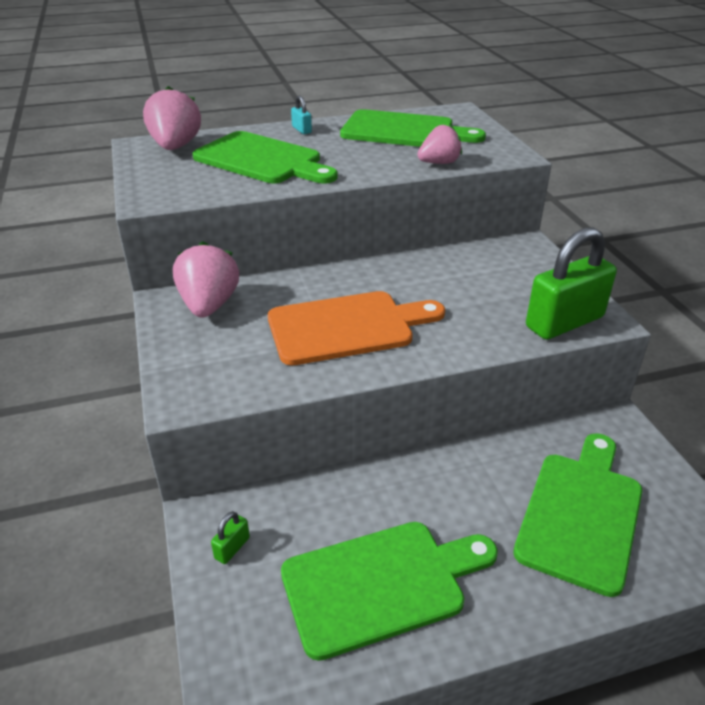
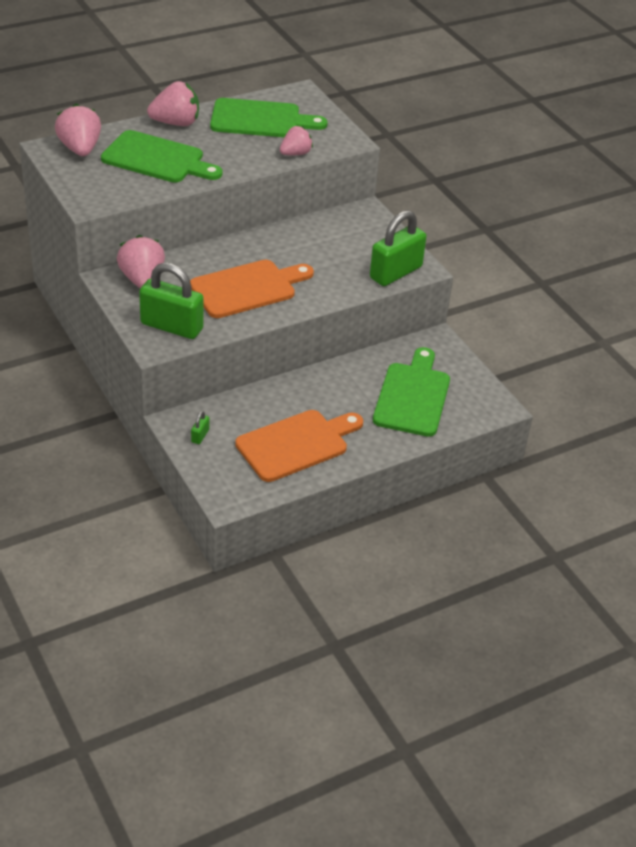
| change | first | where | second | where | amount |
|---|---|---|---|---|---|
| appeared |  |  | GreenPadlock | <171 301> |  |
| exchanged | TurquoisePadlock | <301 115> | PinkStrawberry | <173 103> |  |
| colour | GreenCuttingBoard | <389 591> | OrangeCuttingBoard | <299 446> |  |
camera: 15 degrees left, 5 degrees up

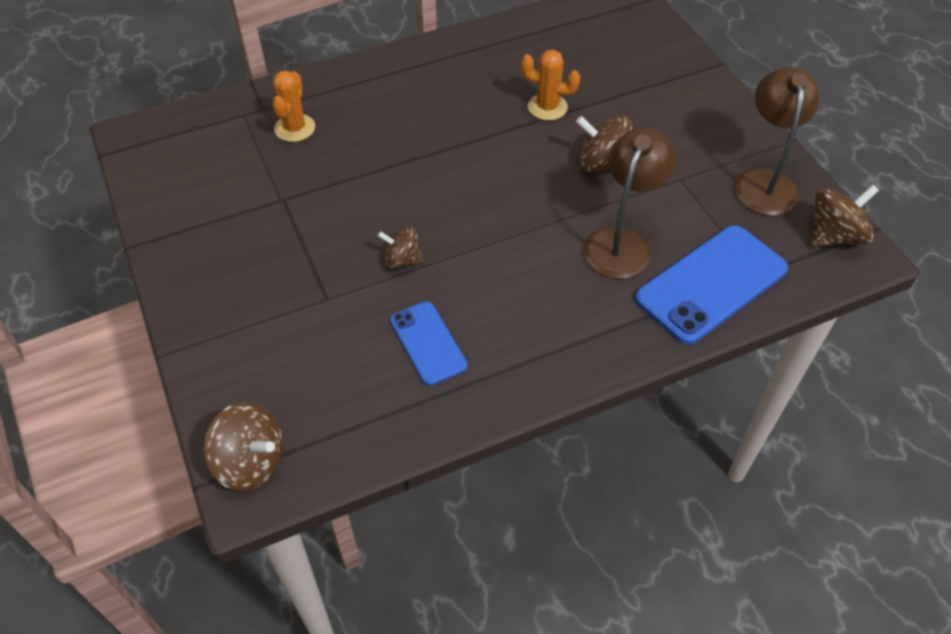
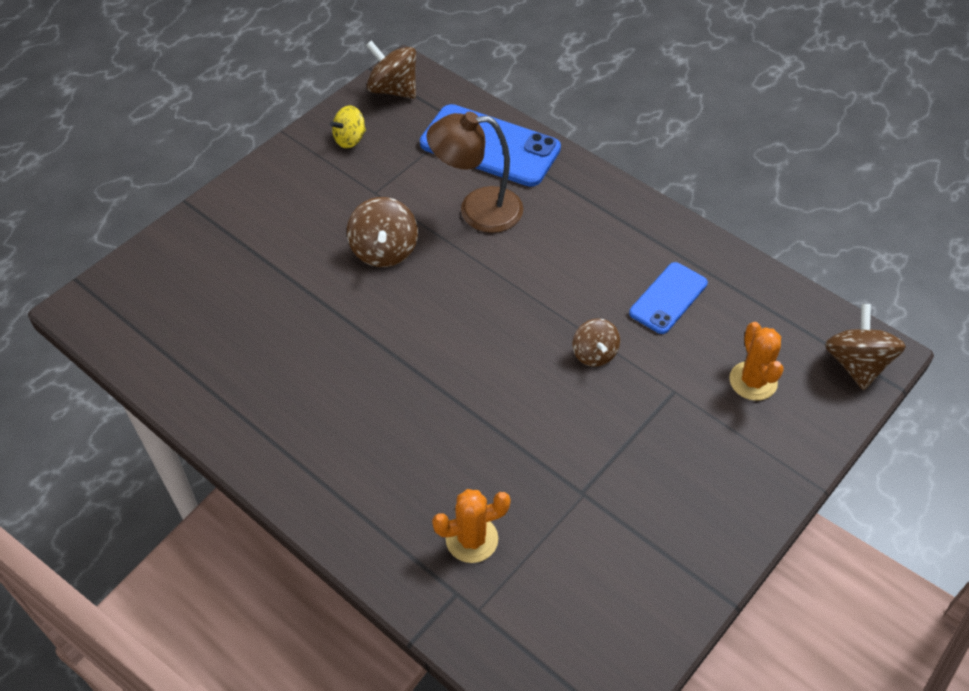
| change | first | where | second | where | amount |
|---|---|---|---|---|---|
| exchanged | BrownLamp | <776 141> | YellowSpinningTop | <348 127> |  |
| relocated | OrangeCactus | <551 85> |  | <756 361> |  |
camera: 115 degrees left, 0 degrees up

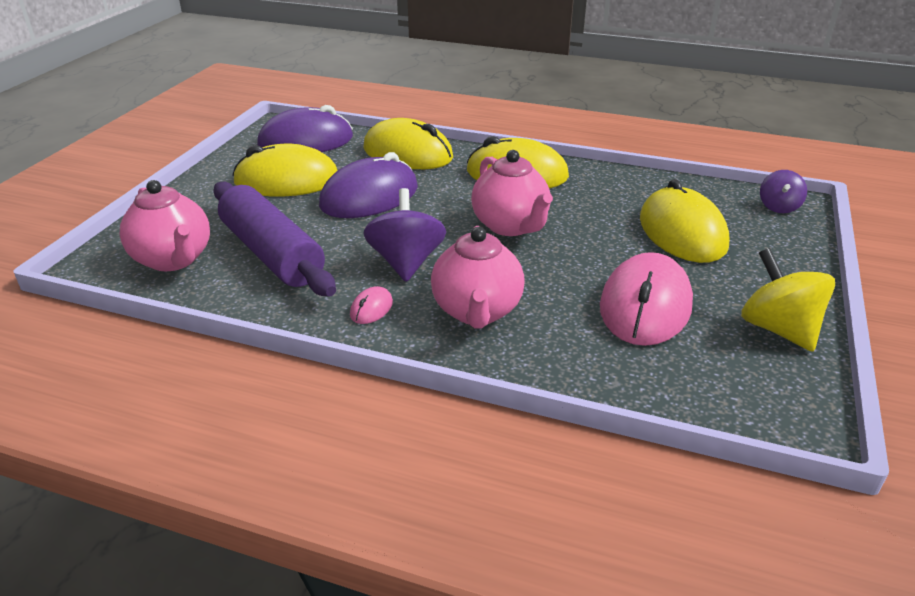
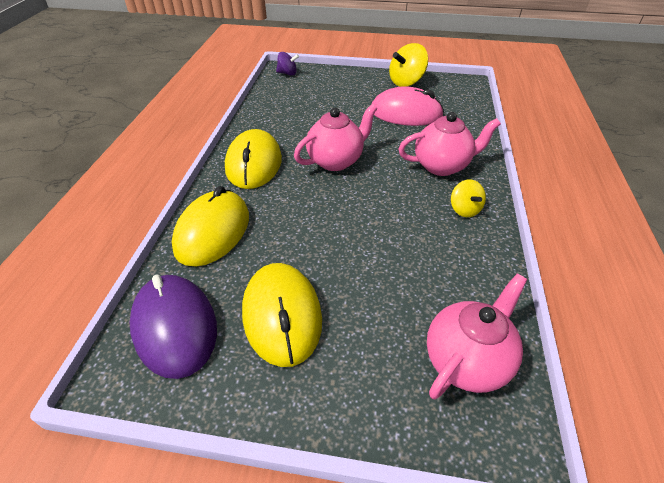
| change | first | where | second | where | amount |
|---|---|---|---|---|---|
| exchanged | PinkMouse | <371 305> | YellowSpinningTop | <468 198> |  |
| missing | PurpleRollingPin | <274 239> |  |  |  |
| missing | PurpleMouse | <368 185> |  |  |  |
| missing | PurpleSpinningTop | <405 235> |  |  |  |
| missing | YellowMouse | <685 221> |  |  |  |
camera: 100 degrees left, 10 degrees up

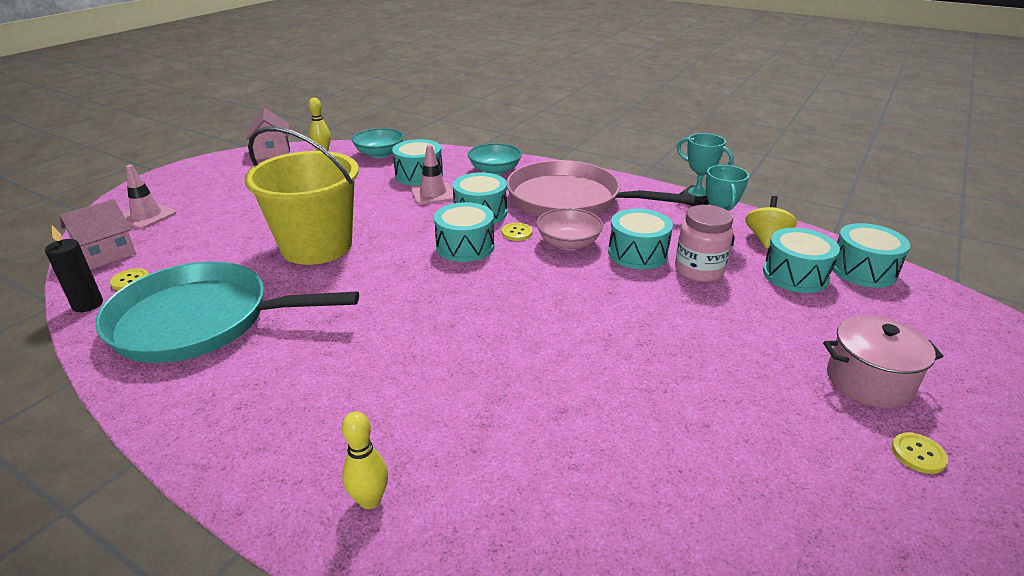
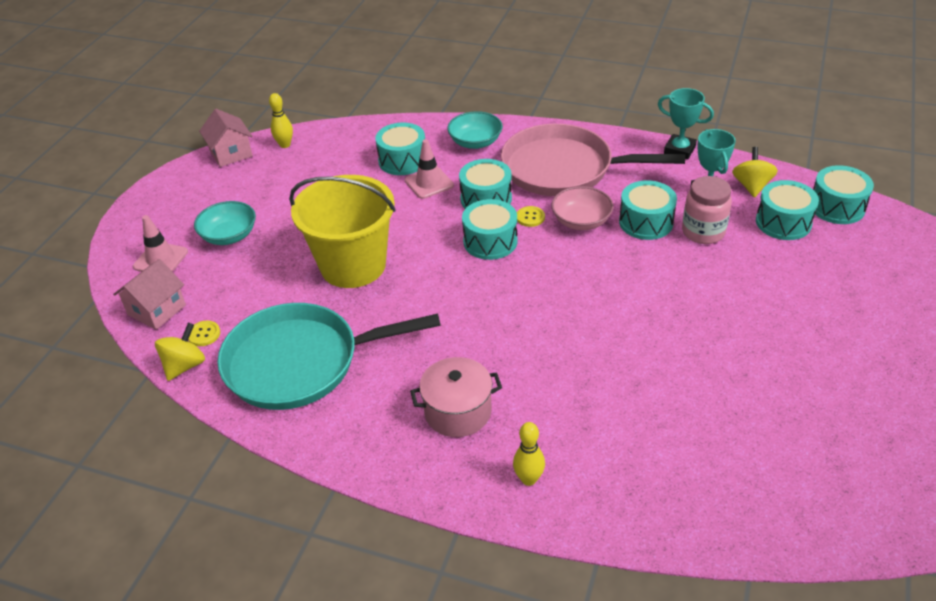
| change | first | where | second | where | amount |
|---|---|---|---|---|---|
| exchanged | BlackCandle | <74 268> | YellowSpinningTop | <180 352> |  |
| relocated | TurquoiseBowl | <378 143> |  | <225 223> |  |
| relocated | PinkPot | <883 362> |  | <456 397> |  |
| missing | YellowButton | <920 453> |  |  |  |
camera: 10 degrees left, 10 degrees up

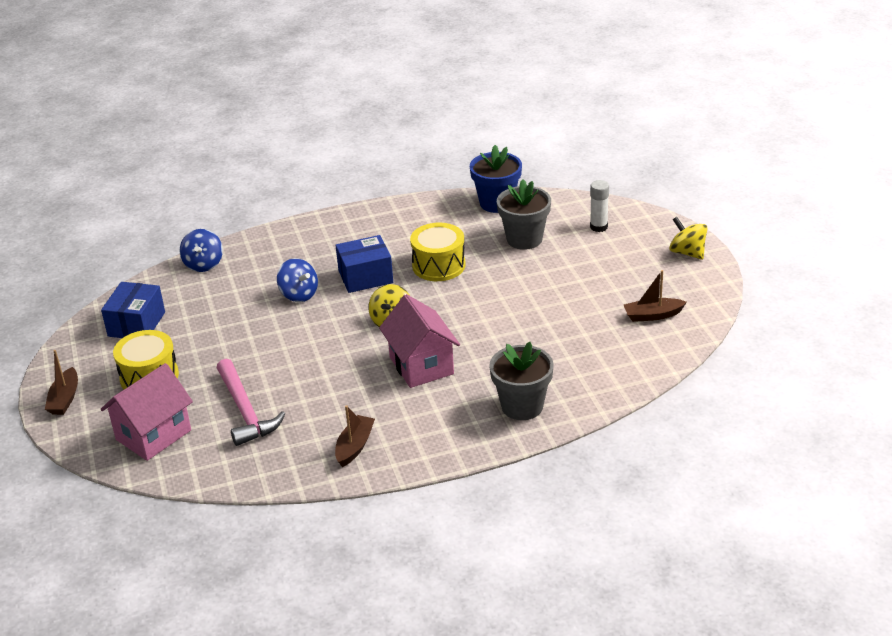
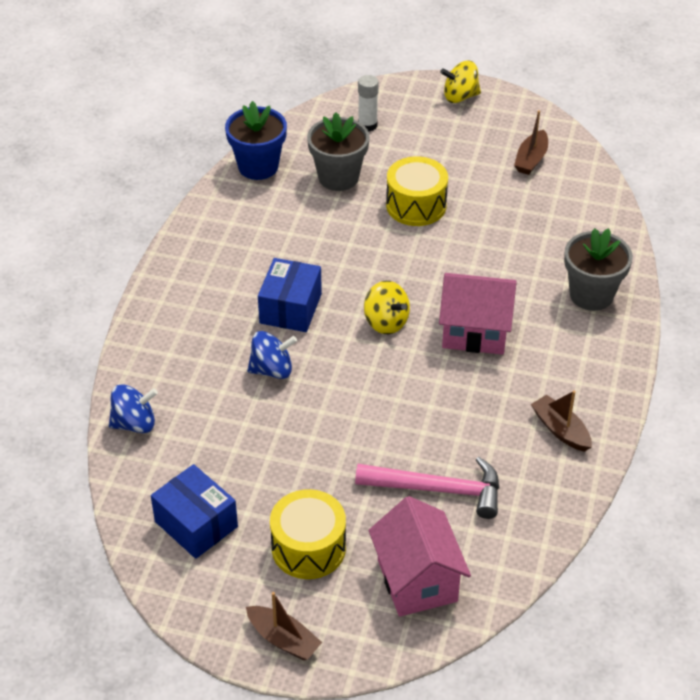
| change | first | where | second | where | amount |
|---|---|---|---|---|---|
| spun | BlueSpinningTop | <201 250> |  | <133 408> | 45 degrees counterclockwise |
| relocated | YellowDrum | <438 252> |  | <417 191> |  |
camera: 60 degrees left, 10 degrees up

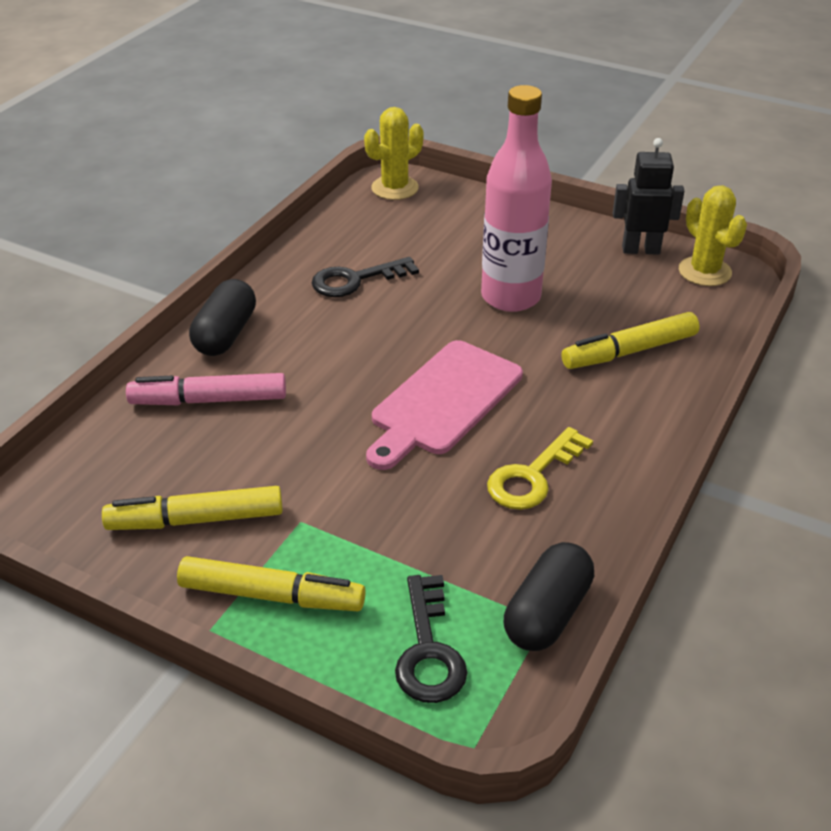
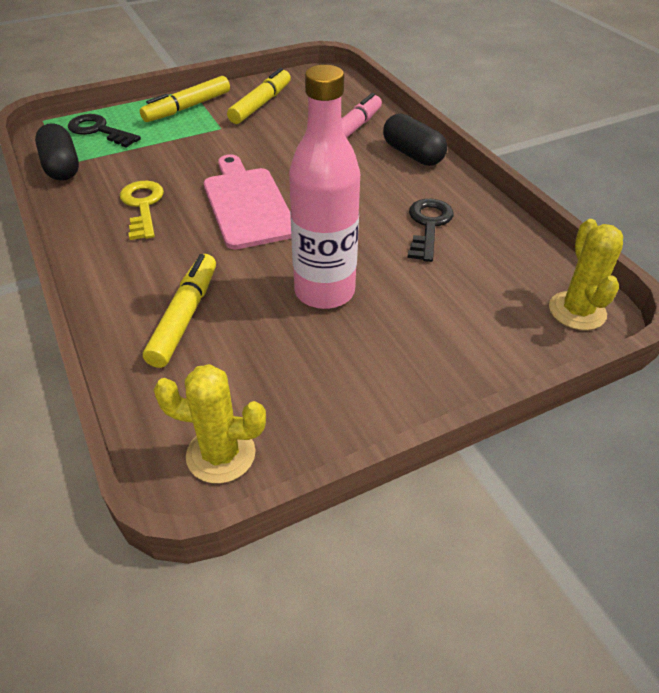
| change | first | where | second | where | amount |
|---|---|---|---|---|---|
| missing | BlackRobot | <648 196> |  |  |  |
camera: 125 degrees right, 5 degrees up

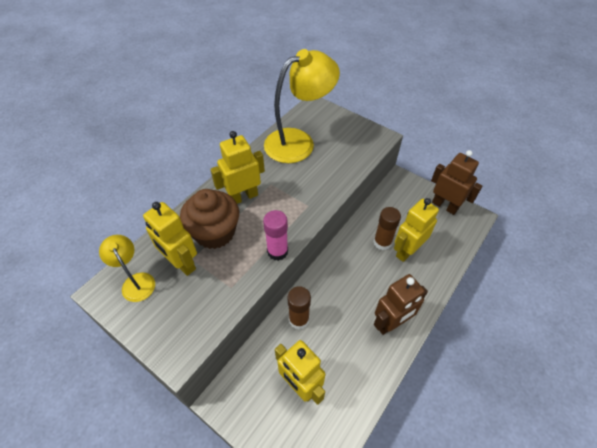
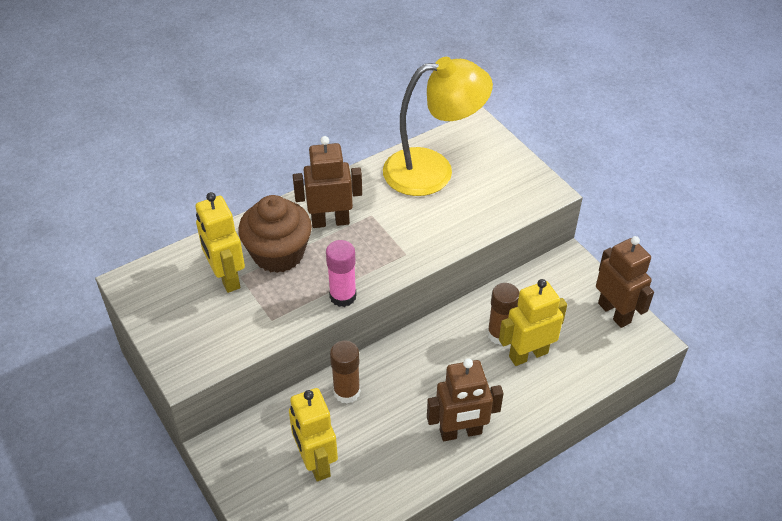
| change | first | where | second | where | amount |
|---|---|---|---|---|---|
| colour | YellowRobot | <237 167> | BrownRobot | <327 182> |  |
| missing | YellowLamp | <127 268> |  |  |  |
camera: 20 degrees right, 5 degrees down

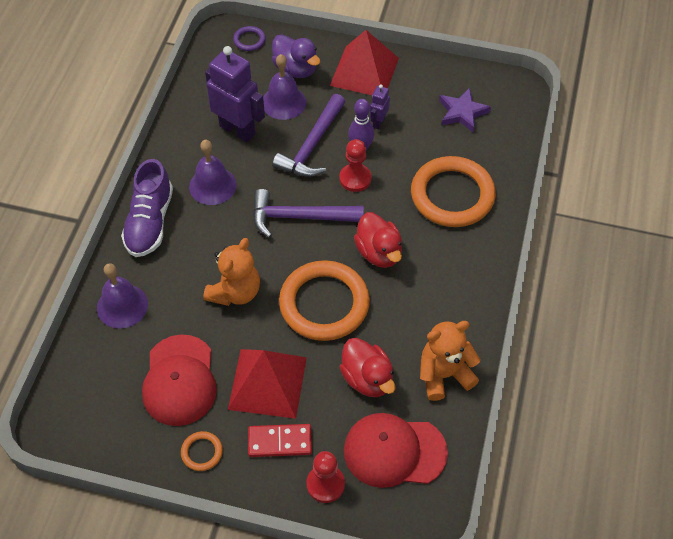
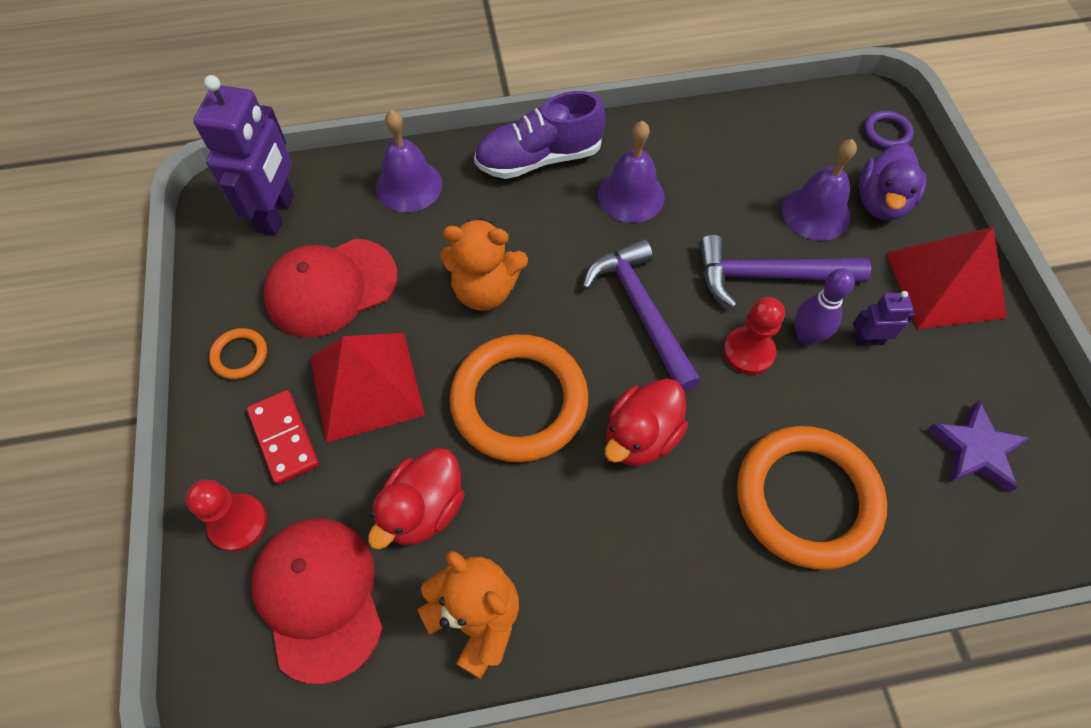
| change | first | where | second | where | amount |
|---|---|---|---|---|---|
| relocated | PurpleRobot | <235 94> |  | <243 155> |  |
camera: 65 degrees right, 5 degrees up

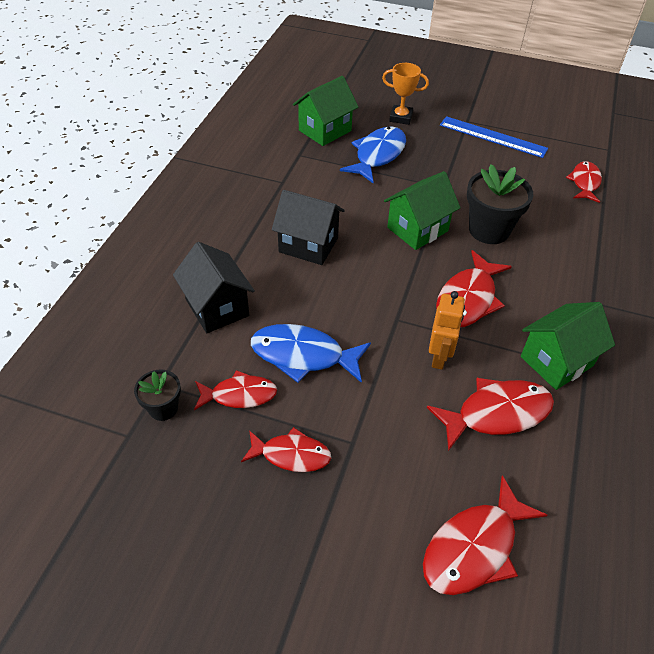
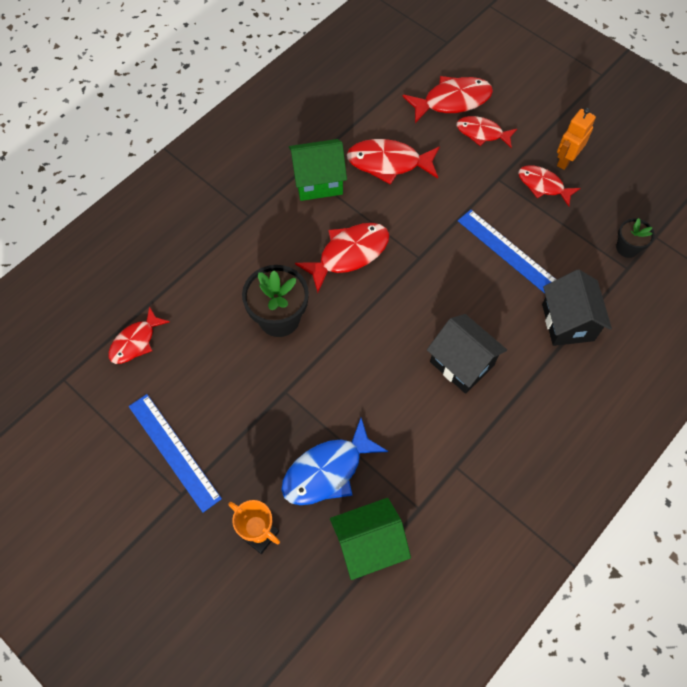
| change | first | where | second | where | amount |
|---|---|---|---|---|---|
| relocated | RedFish | <235 390> |  | <487 132> |  |
| exchanged | BlueFish | <311 353> | BlueRuler | <507 251> |  |
| relocated | OrangeRobot | <447 330> |  | <576 139> |  |
| missing | GreenHouse | <422 210> |  |  |  |
camera: 155 degrees left, 15 degrees up

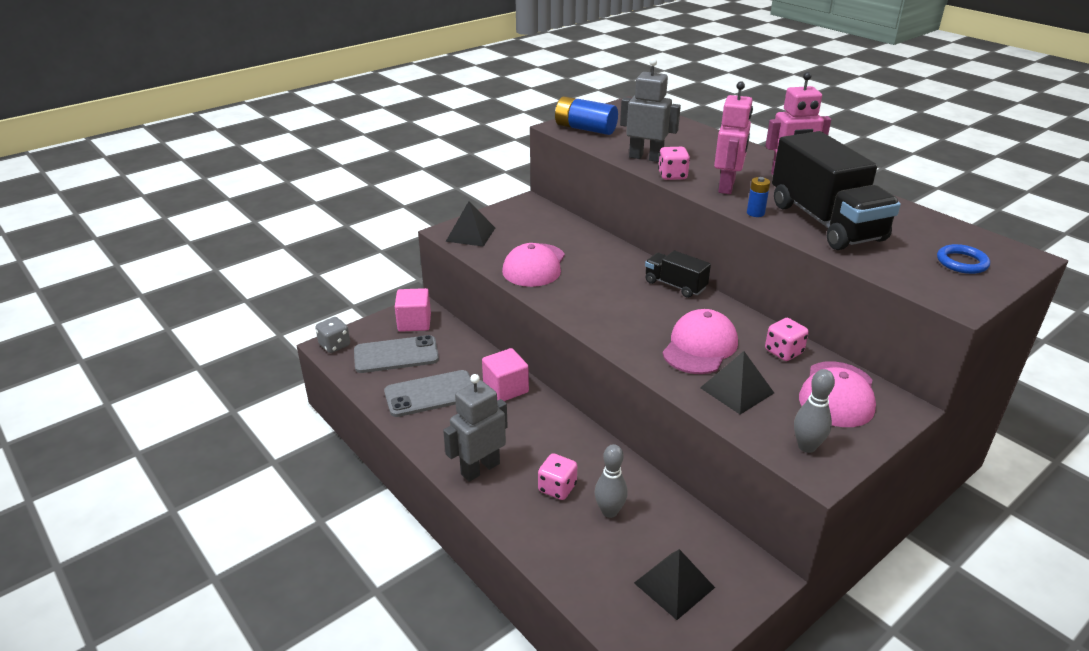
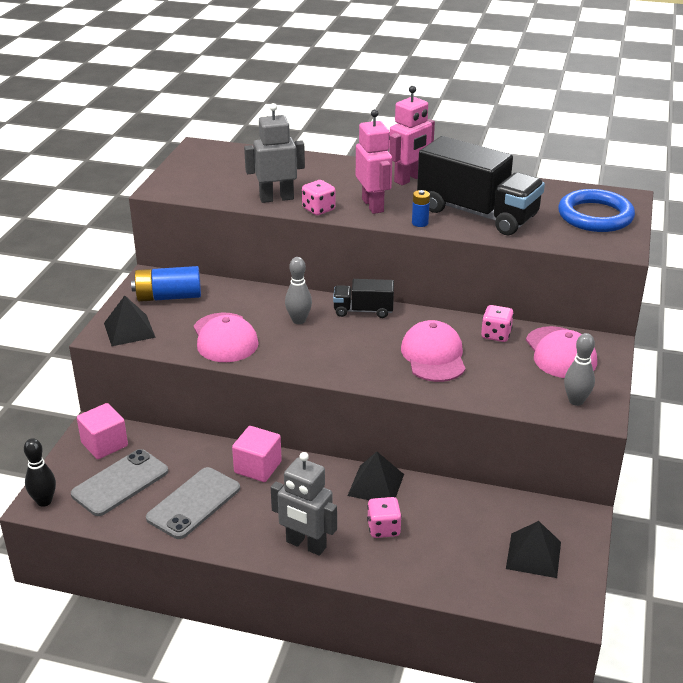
| change | first | where | second | where | amount |
|---|---|---|---|---|---|
| exchanged | GreyDice | <332 335> | BlackBowlingPin | <40 472> |  |
| relocated | BlueBattery | <586 115> |  | <166 284> |  |
| spun | GreyRobot | <475 428> |  | <304 504> | 75 degrees counterclockwise |
| relocated | GreyBowlingPin | <611 481> |  | <298 290> |  |
| relocated | BlackPyramid | <737 383> |  | <376 476> |  |
| size | BlueRing | <963 259> |  | <596 210> | x1.84 |
camera: 35 degrees left, 0 degrees up

